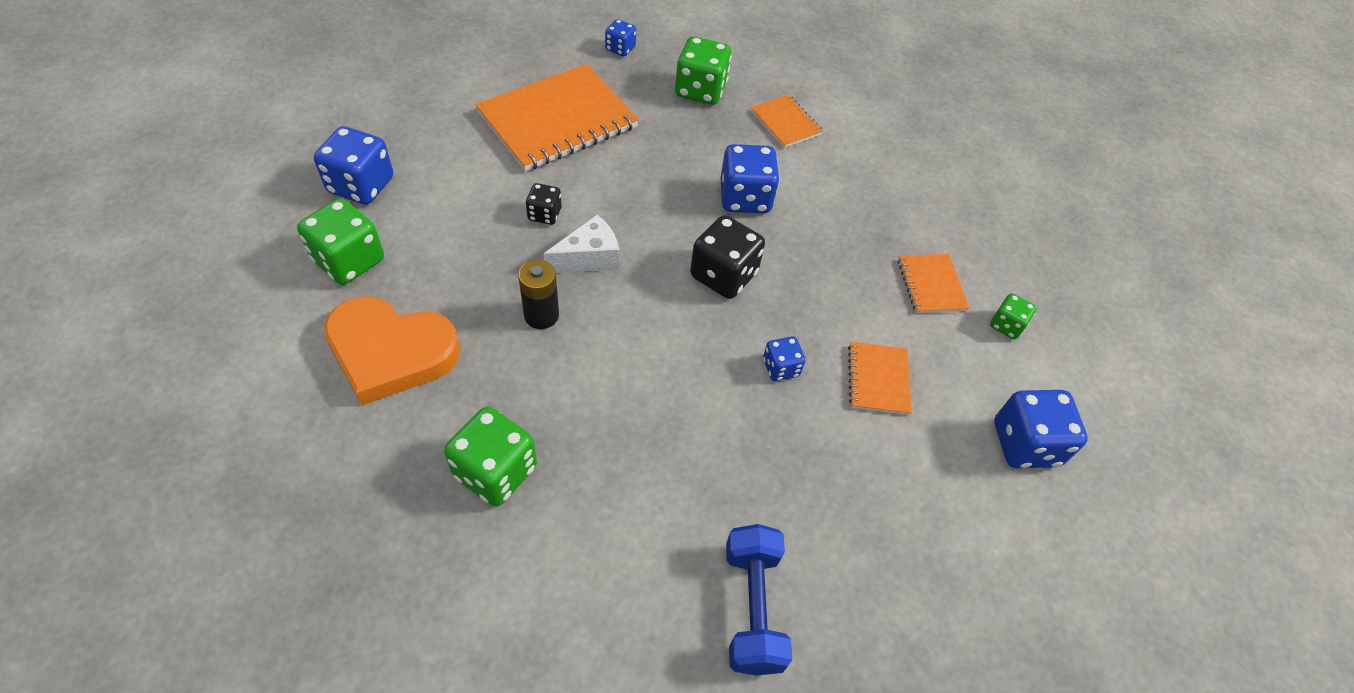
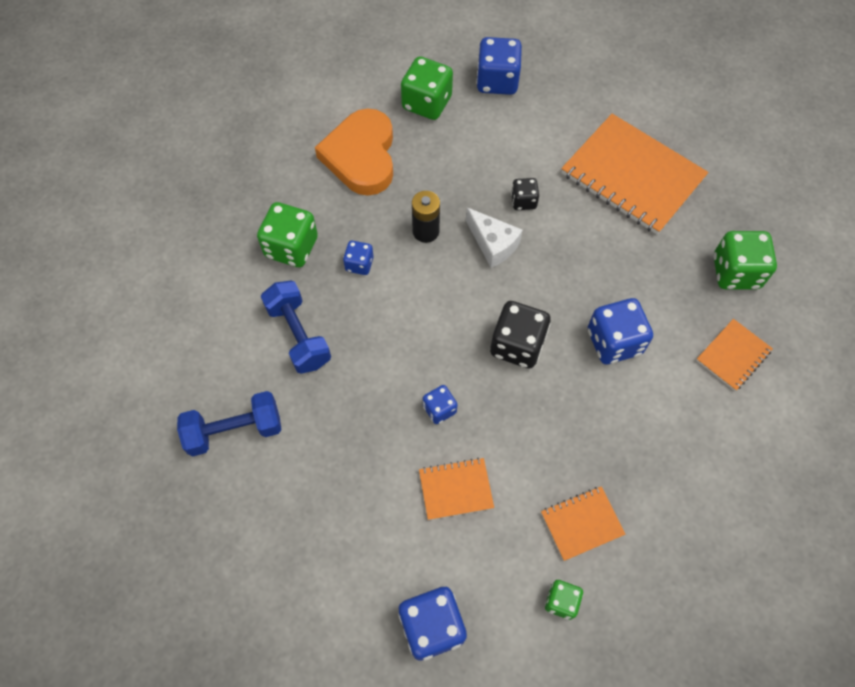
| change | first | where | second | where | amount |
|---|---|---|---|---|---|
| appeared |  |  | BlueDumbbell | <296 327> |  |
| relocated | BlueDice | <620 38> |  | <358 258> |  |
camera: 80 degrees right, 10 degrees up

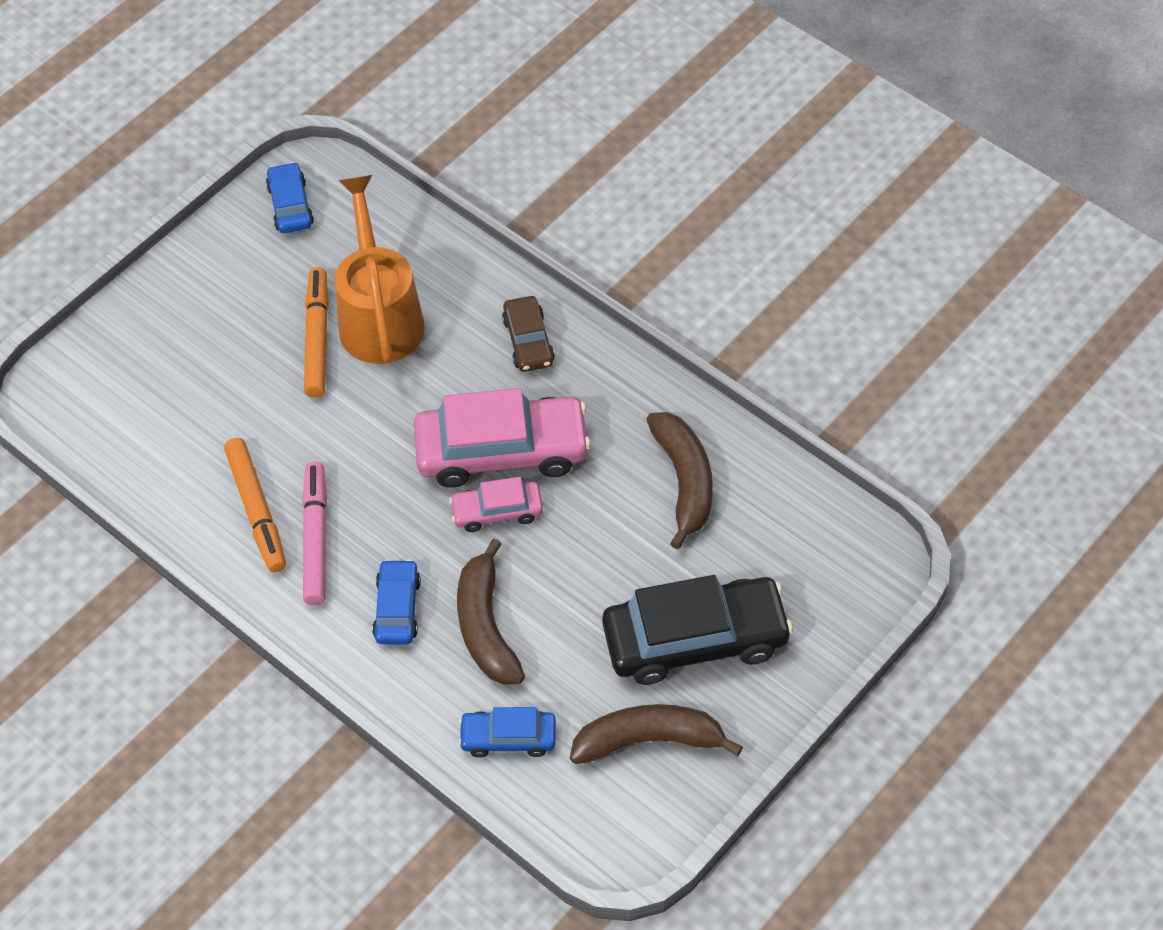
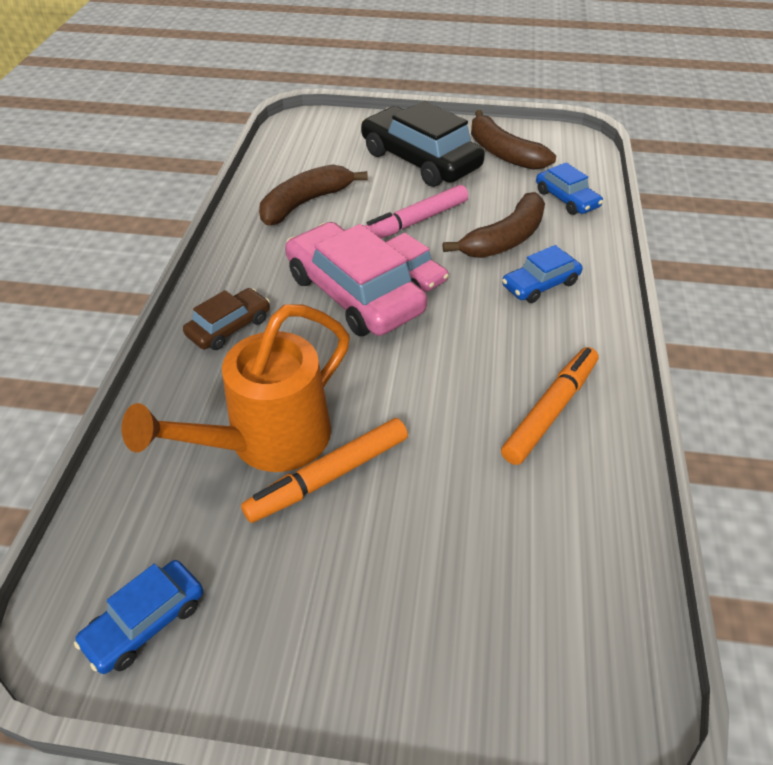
| change | first | where | second | where | amount |
|---|---|---|---|---|---|
| relocated | PinkMarker | <314 533> |  | <416 211> |  |
camera: 125 degrees left, 10 degrees down

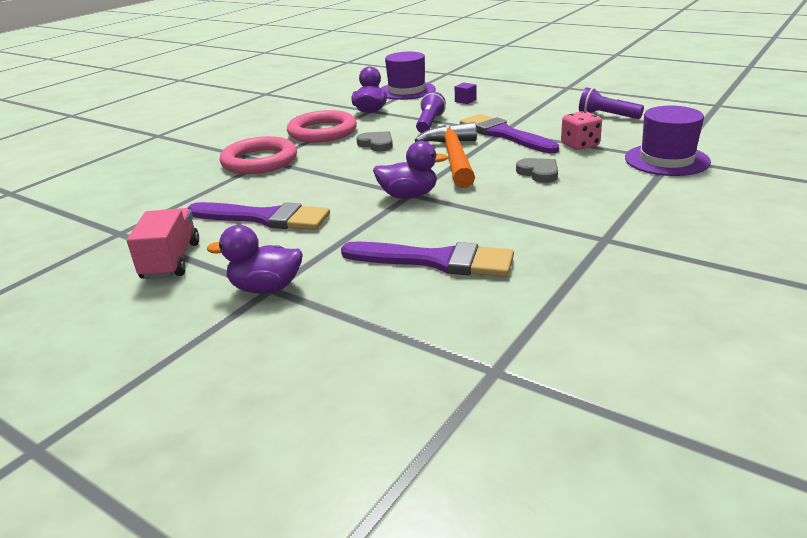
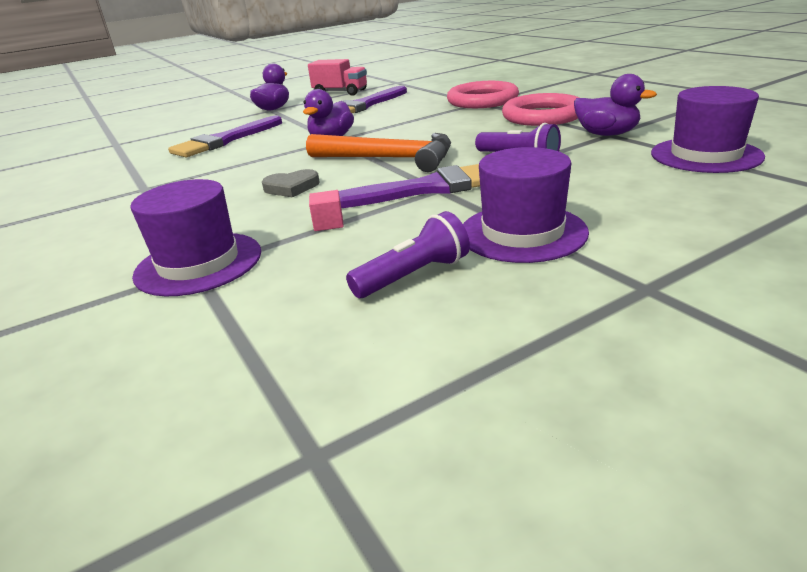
| change | first | where | second | where | amount |
|---|---|---|---|---|---|
| exchanged | PinkDice | <581 130> | PinkCube | <326 210> |  |
| appeared |  |  | PurpleHat | <526 205> |  |
| missing | GreyHeart | <374 141> |  |  |  |
| missing | PurpleCube | <465 93> |  |  |  |
camera: 115 degrees right, 0 degrees up

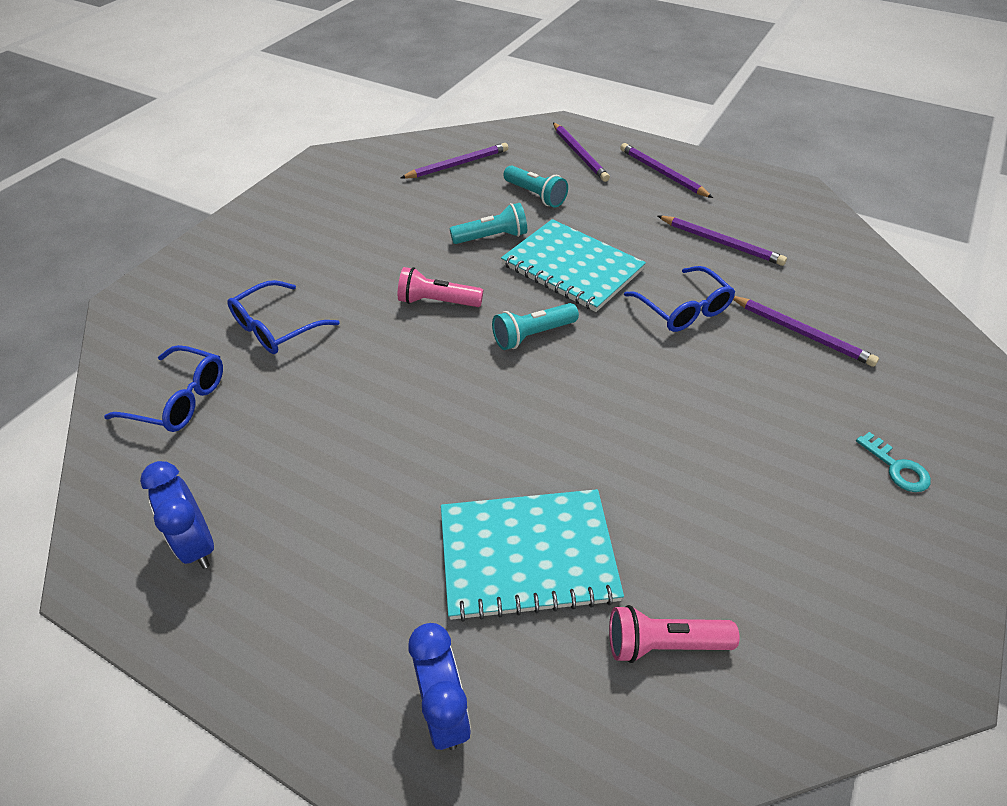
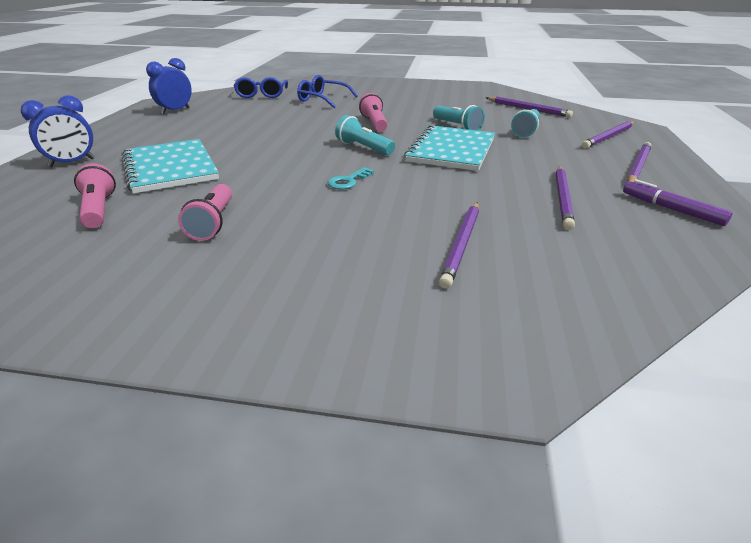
| change | first | where | second | where | amount |
|---|---|---|---|---|---|
| appeared |  |  | PinkFlashlight | <205 212> |  |
| relocated | TurquoiseKey | <893 462> |  | <351 178> |  |
| appeared |  |  | PurpleMarker | <677 202> |  |
| missing | BlueGlasses | <679 299> |  |  |  |
camera: 70 degrees right, 15 degrees down

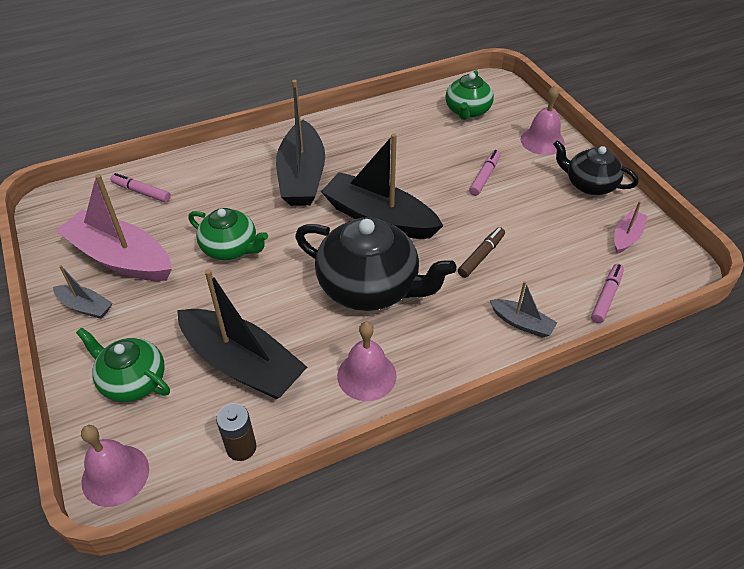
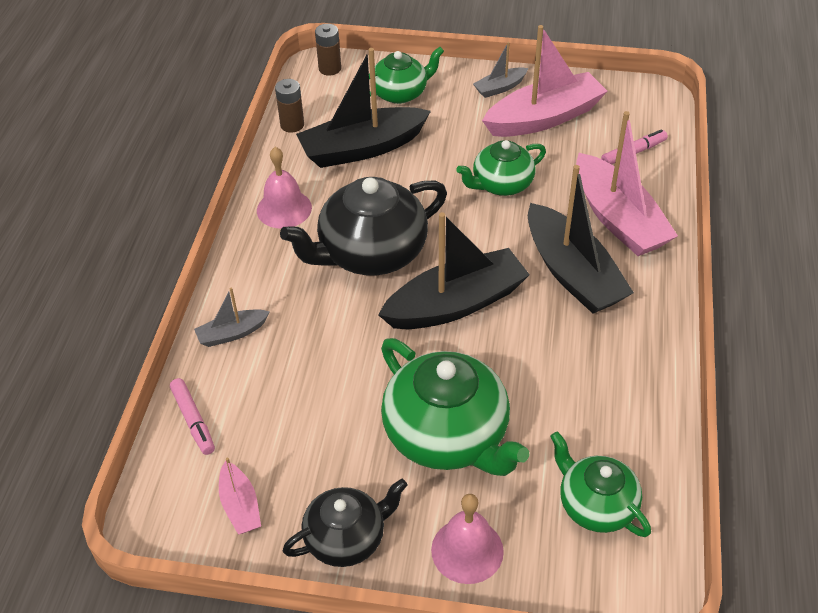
| change | first | where | second | where | amount |
|---|---|---|---|---|---|
| exchanged | PinkBell | <115 466> | BrownBattery | <328 50> |  |
| exchanged | PinkMarker | <484 173> | GreenTeapot | <455 407> |  |
| spun | BlackBoat | <300 143> |  | <581 239> | 150 degrees counterclockwise |
| appeared |  |  | PinkBoat | <627 183> |  |
| missing | BrownMarker | <481 252> |  |  |  |
camera: 125 degrees right, 0 degrees up

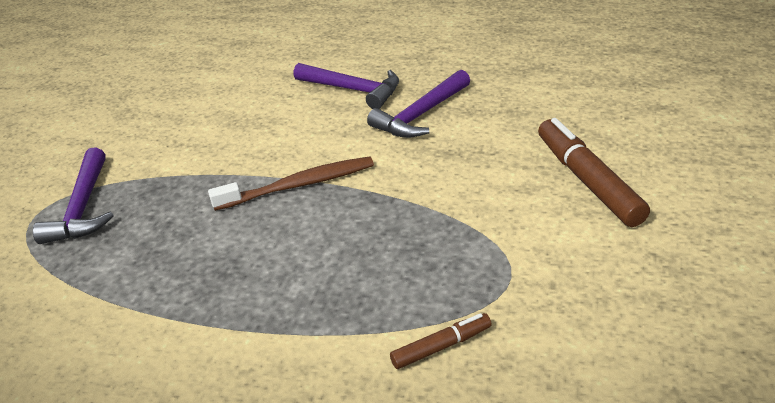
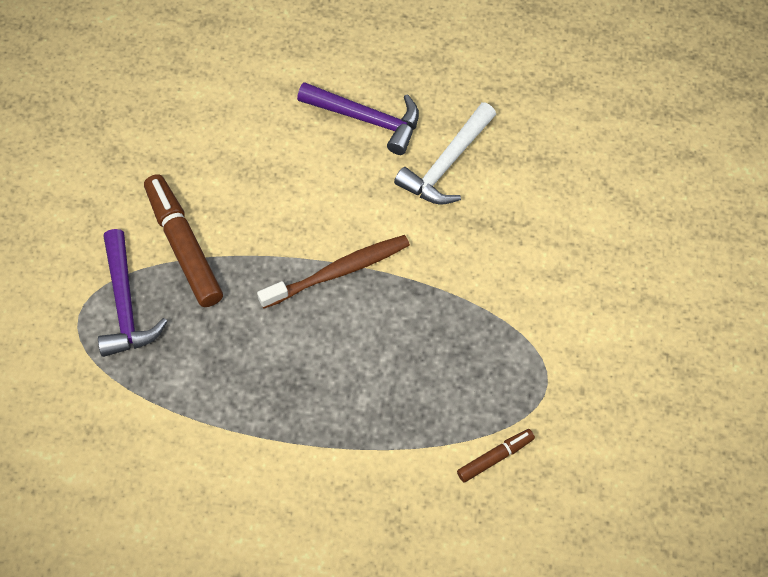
| change | first | where | second | where | amount |
|---|---|---|---|---|---|
| relocated | BrownMarker | <594 172> |  | <183 240> |  |
| colour | PurpleHammer | <418 104> | WhiteHammer | <445 153> |  |
camera: 10 degrees left, 25 degrees up

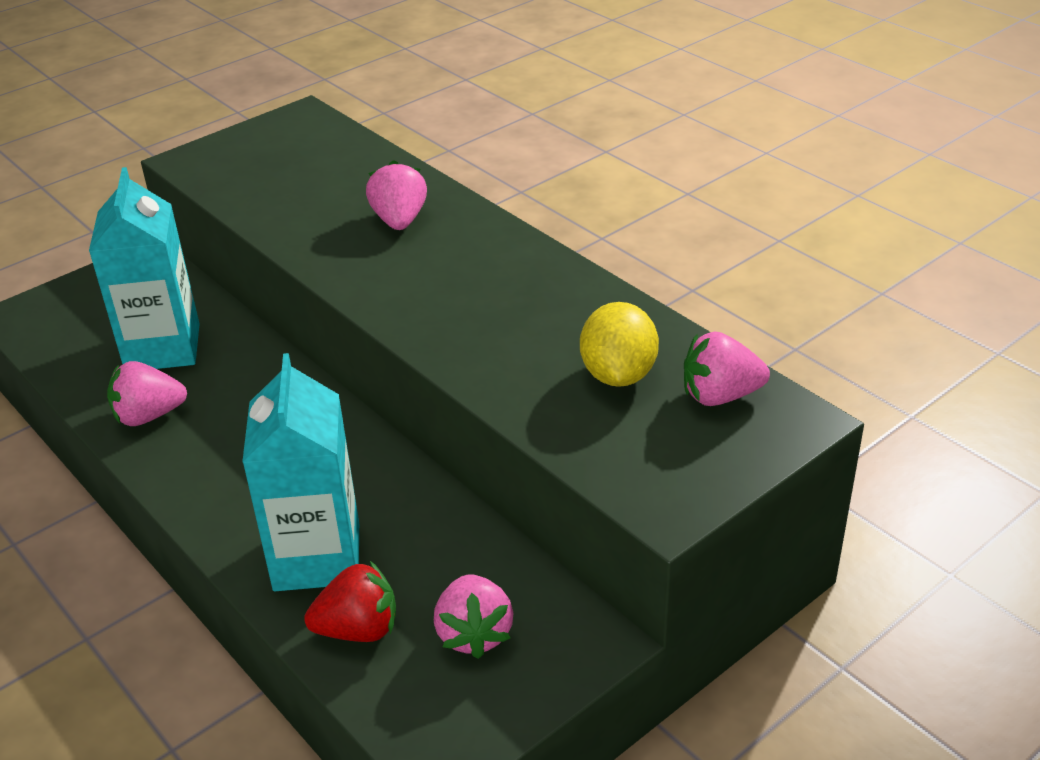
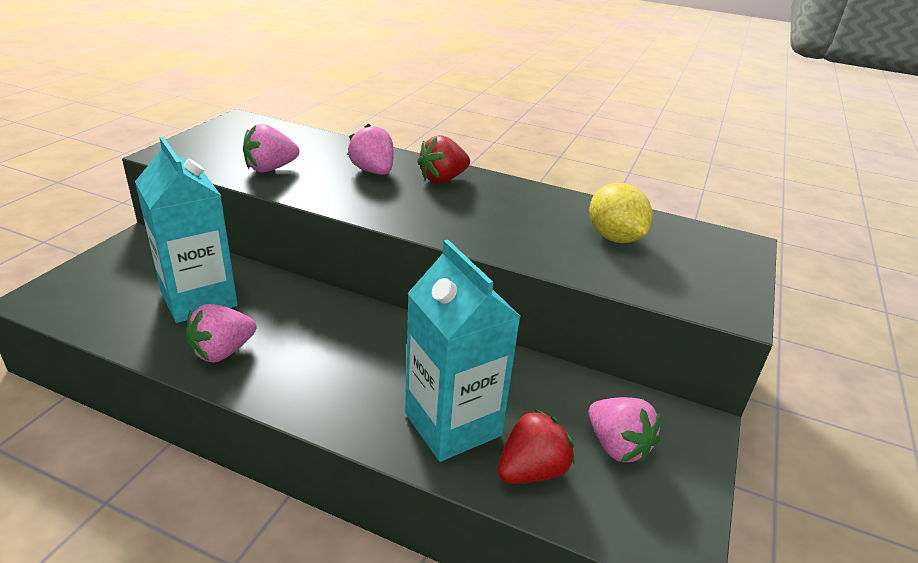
| change | first | where | second | where | amount |
|---|---|---|---|---|---|
| relocated | PinkStrawberry | <727 368> |  | <271 148> |  |
| appeared |  |  | RedStrawberry | <443 159> |  |
camera: 30 degrees left, 5 degrees down

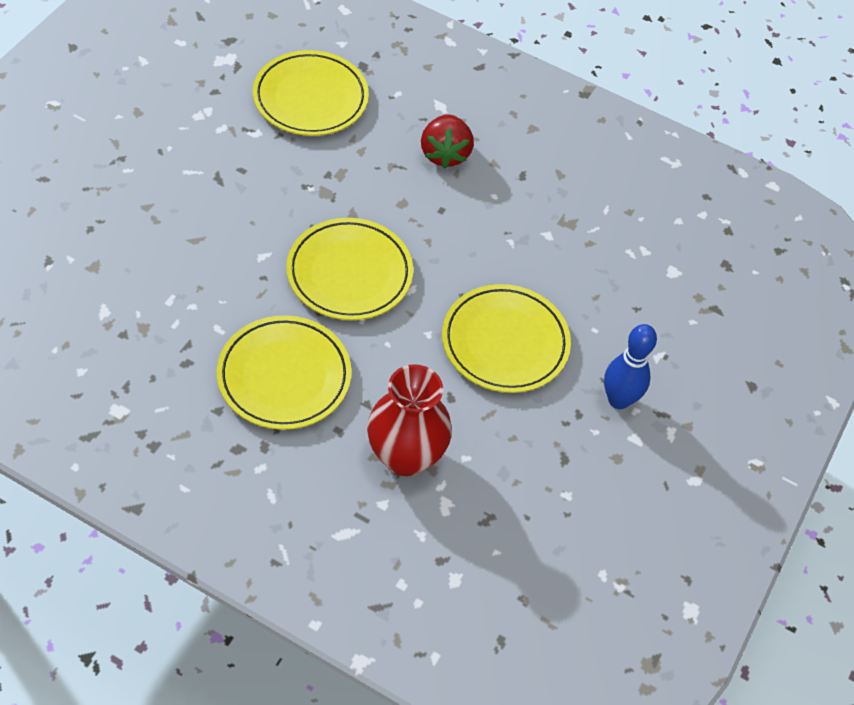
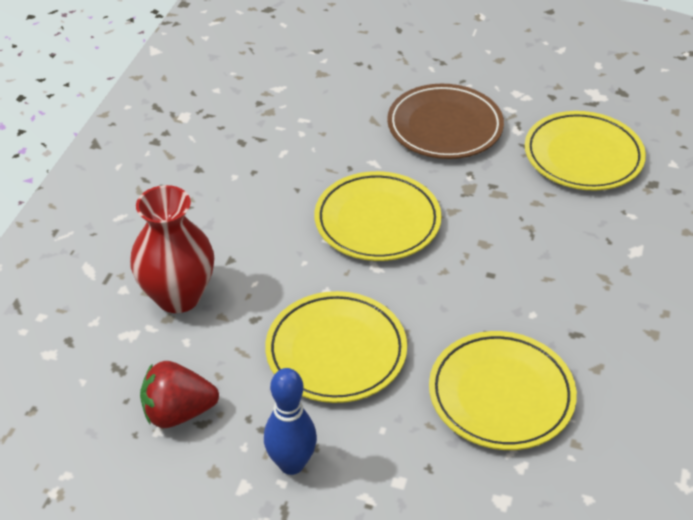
| change | first | where | second | where | amount |
|---|---|---|---|---|---|
| relocated | RedStrawberry | <447 141> |  | <179 394> |  |
| appeared |  |  | BrownPlate | <445 121> |  |
| relocated | YellowPlate | <284 372> |  | <503 390> |  |
camera: 85 degrees right, 10 degrees down

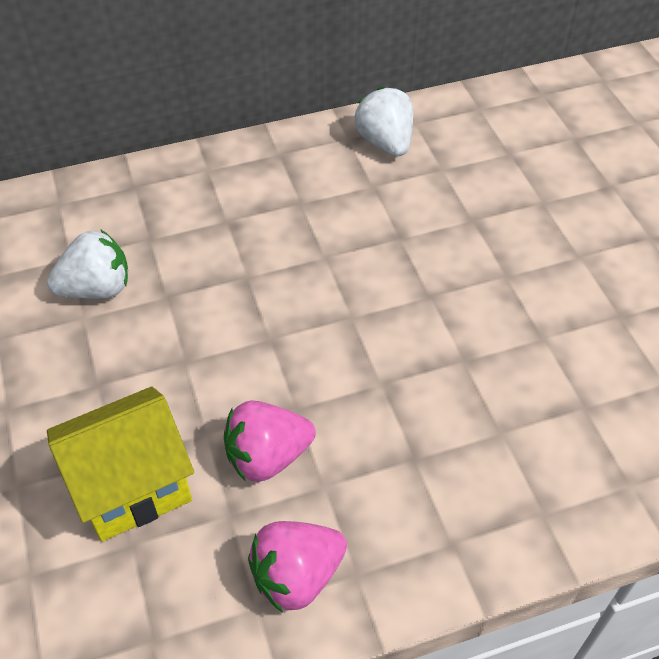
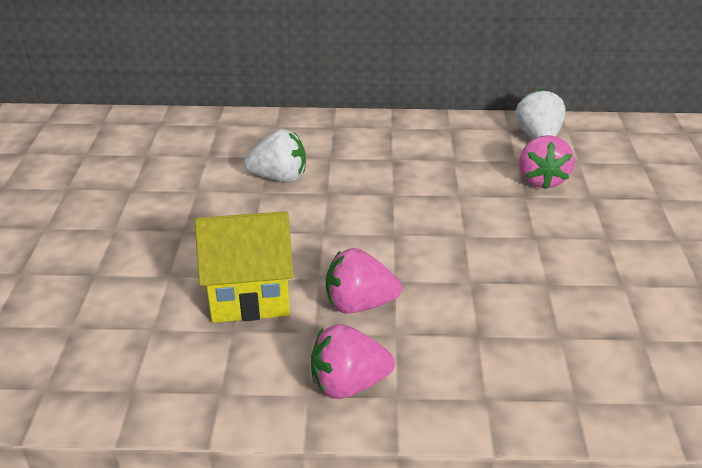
| change | first | where | second | where | amount |
|---|---|---|---|---|---|
| appeared |  |  | PinkStrawberry | <547 162> |  |
camera: 20 degrees right, 15 degrees down

